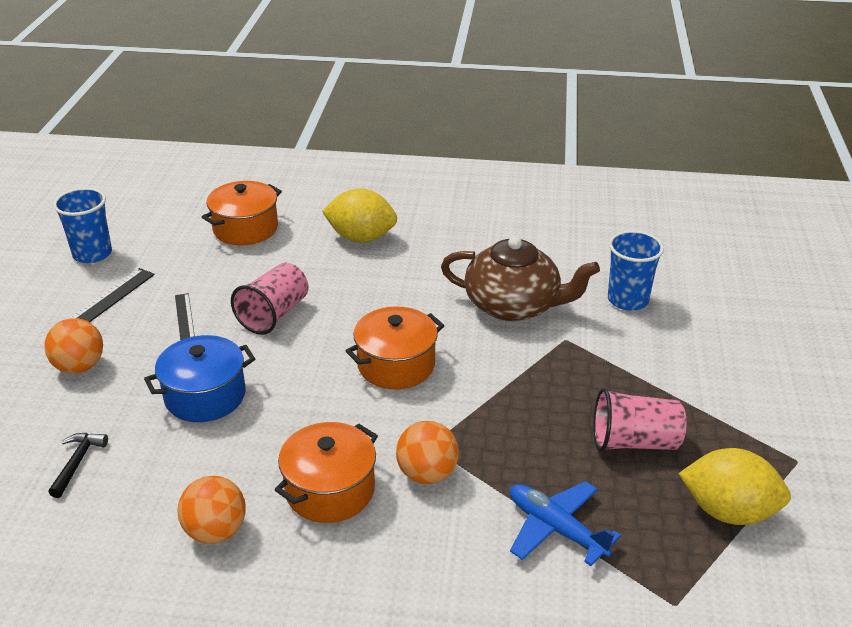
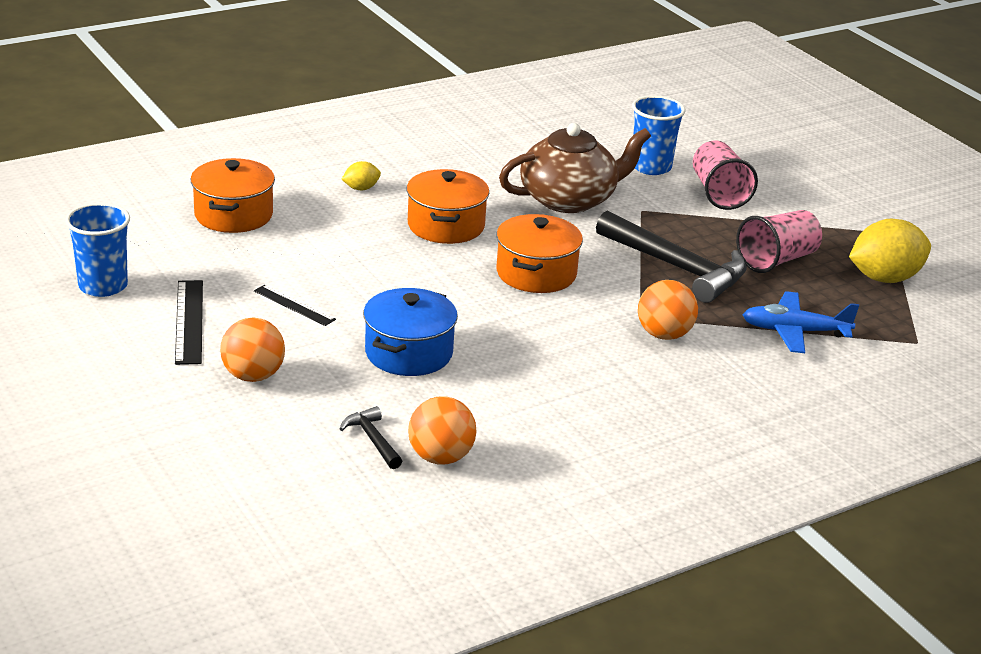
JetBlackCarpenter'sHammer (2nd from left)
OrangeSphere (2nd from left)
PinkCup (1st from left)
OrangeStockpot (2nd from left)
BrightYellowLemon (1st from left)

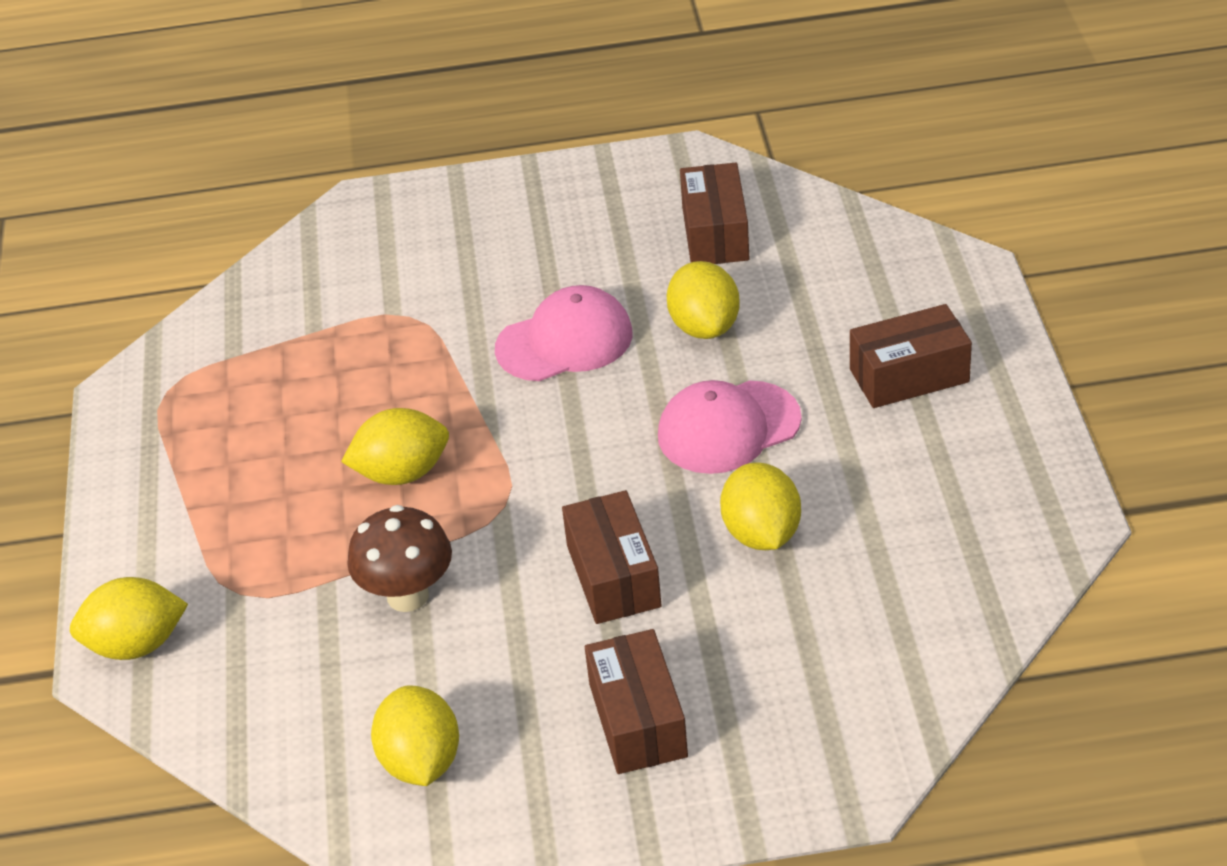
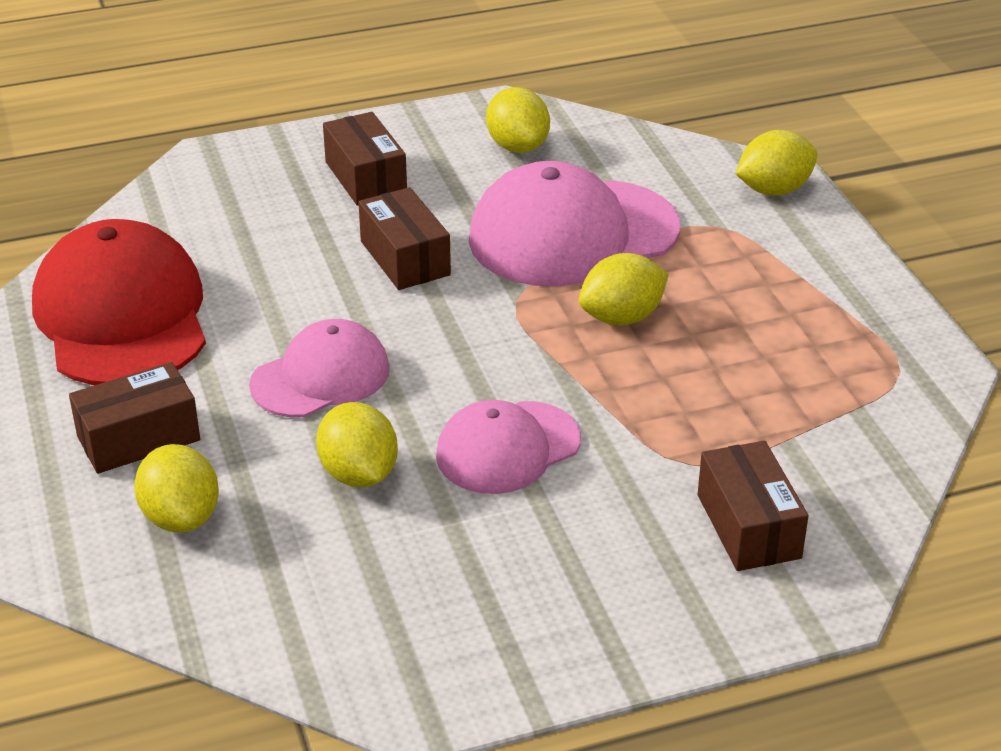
CrimsonBaseballCap
RussetBox (4th from left)
BrightYellowLemon (1st from left)
PinkBaseballCap (3rd from left)

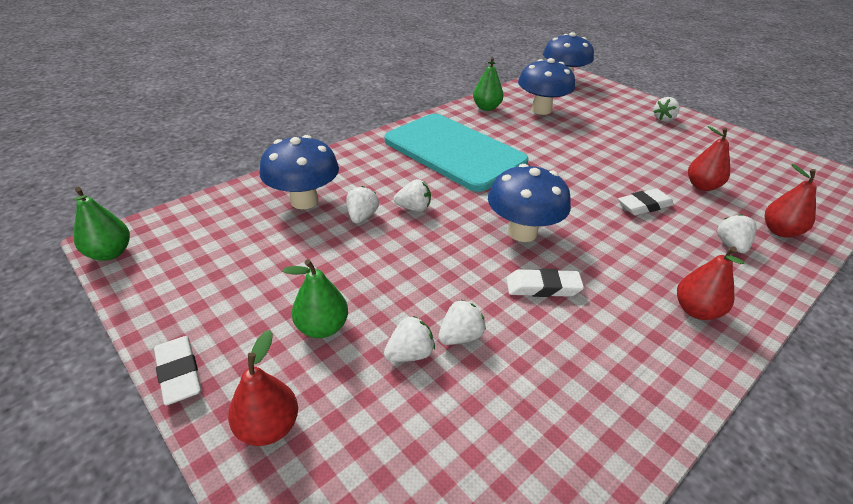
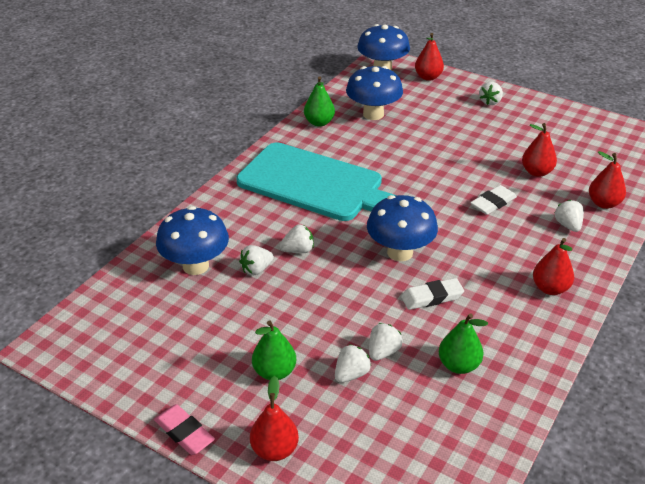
CrimsonPear (2nd from left)
GreenPear (3rd from left)
PinkGumEraser
WhiteBerry (1st from left)

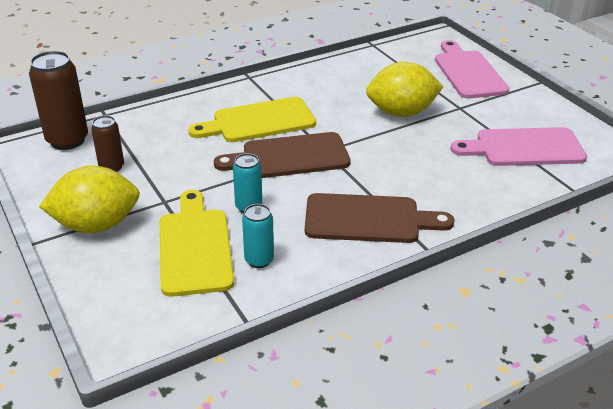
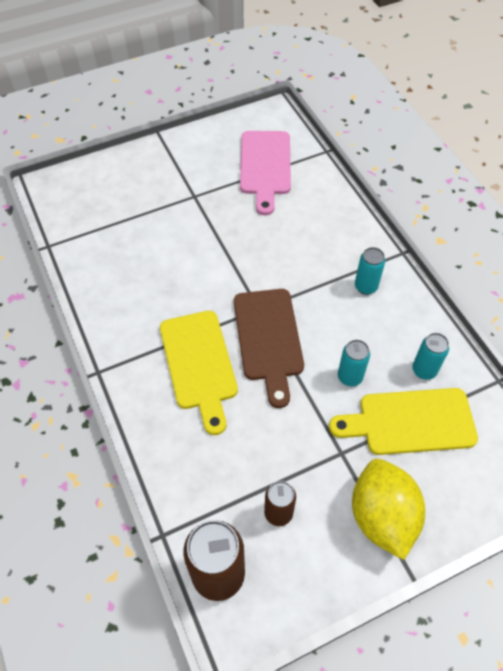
BrightYellowLemon (2nd from left in the first image)
PinkCuttingBoard (1st from left in the first image)
AquaCan (2nd from left)

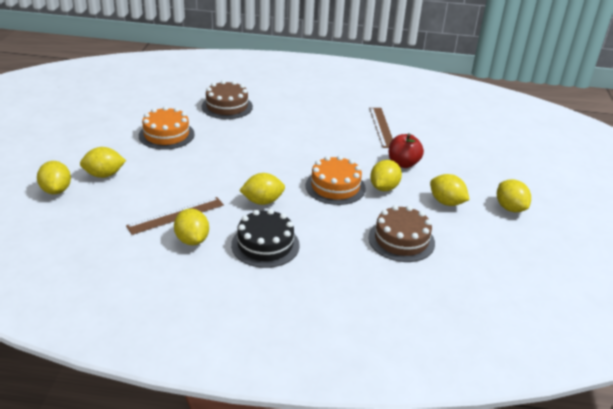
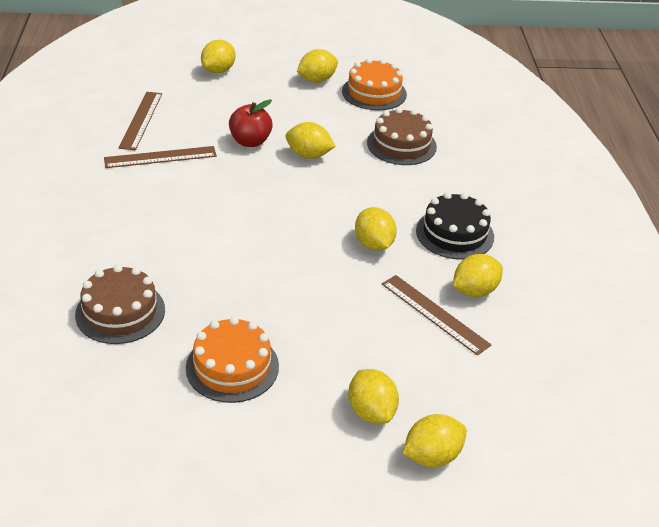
RussetStraightedge (1st from left)
OrangeGateau (2nd from left)
BrightYellowLemon (1st from left)

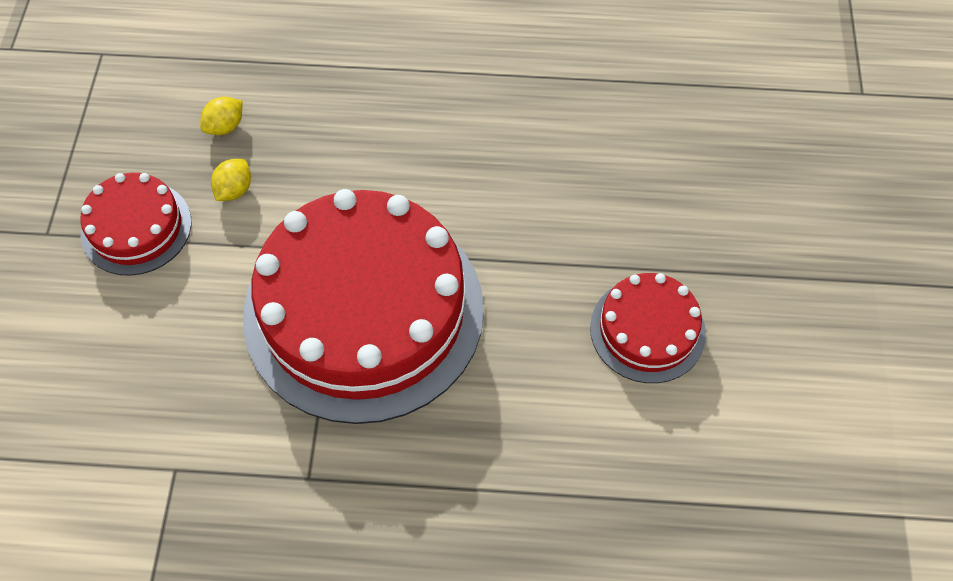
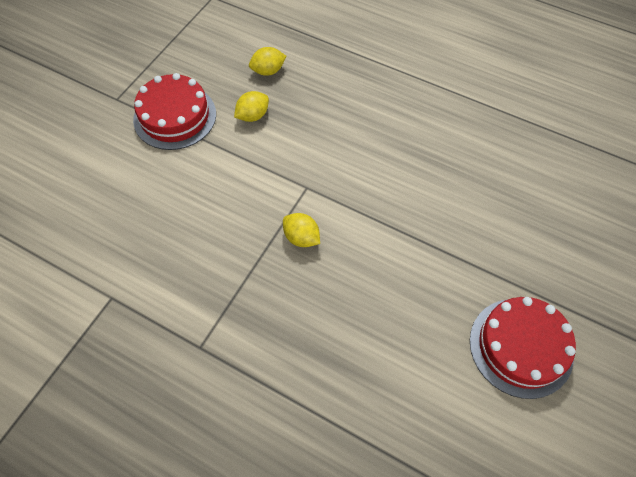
BrightYellowLemon (3rd from left)

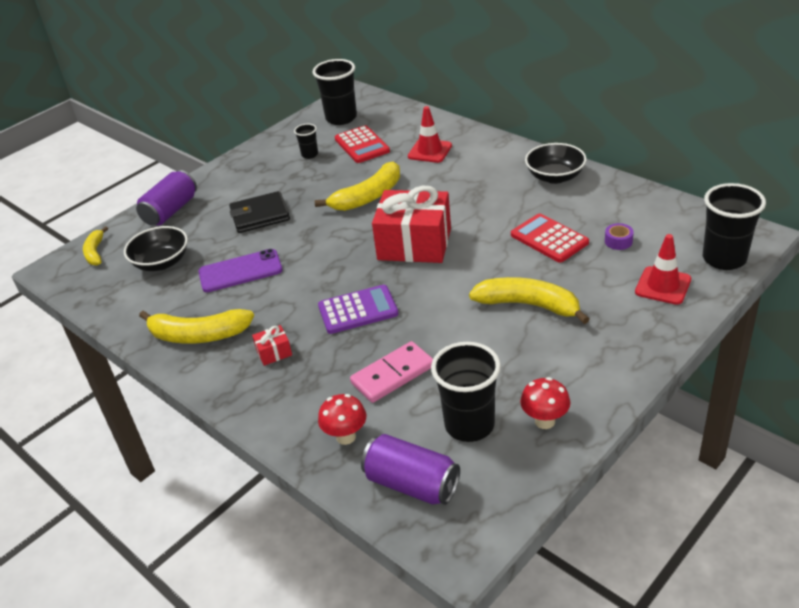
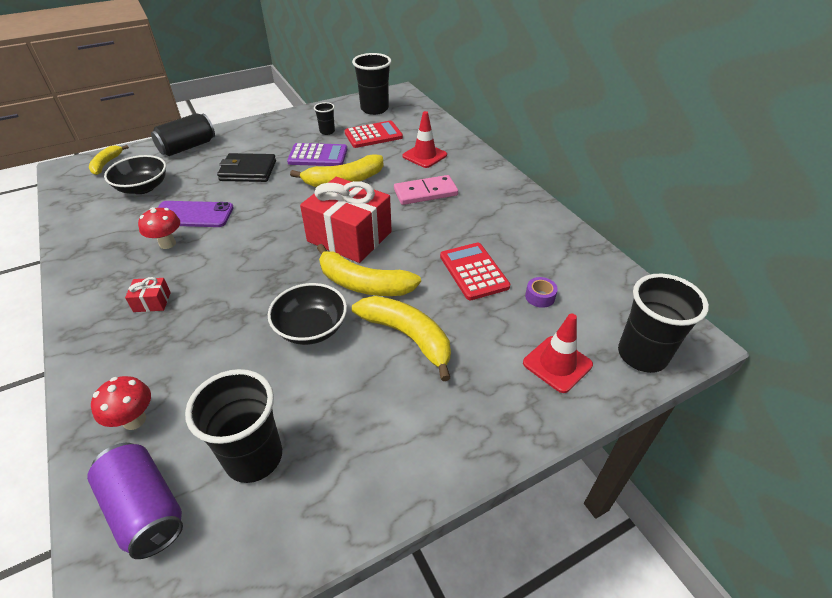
BrightYellowBananaFruit (3rd from left)
PurplePocketCalculator
PinkDomino
CrimsonMushroom (2nd from left)
JetBlackBowl (2nd from left)
JetBlackCan
CrimsonPocketCalculator (1st from left)

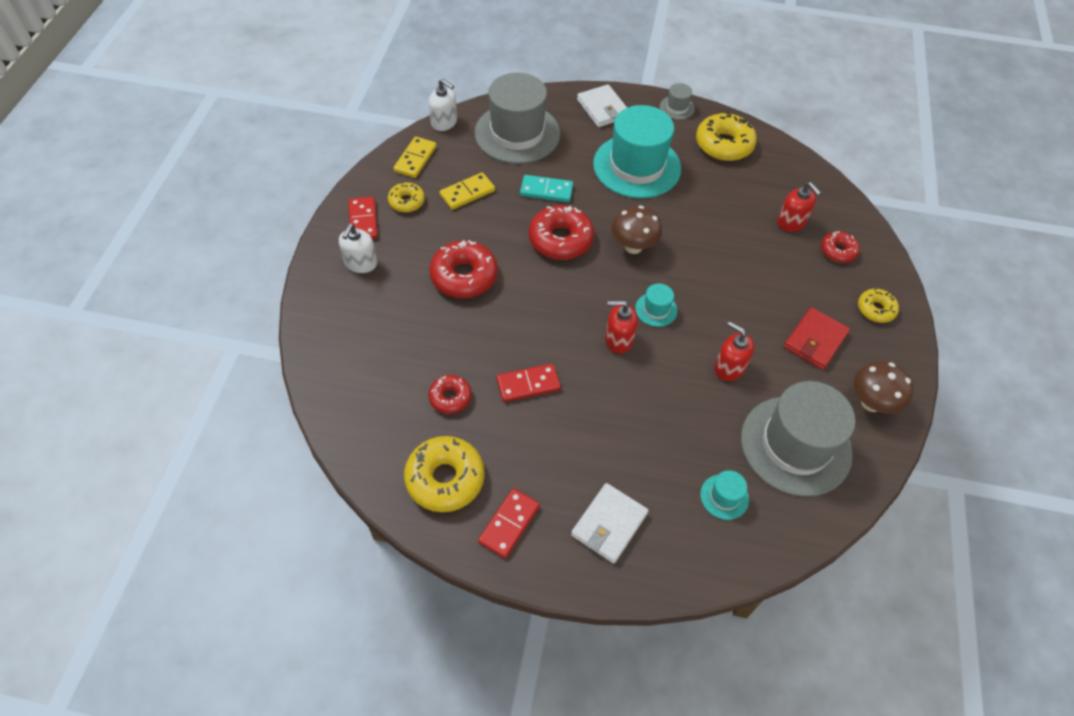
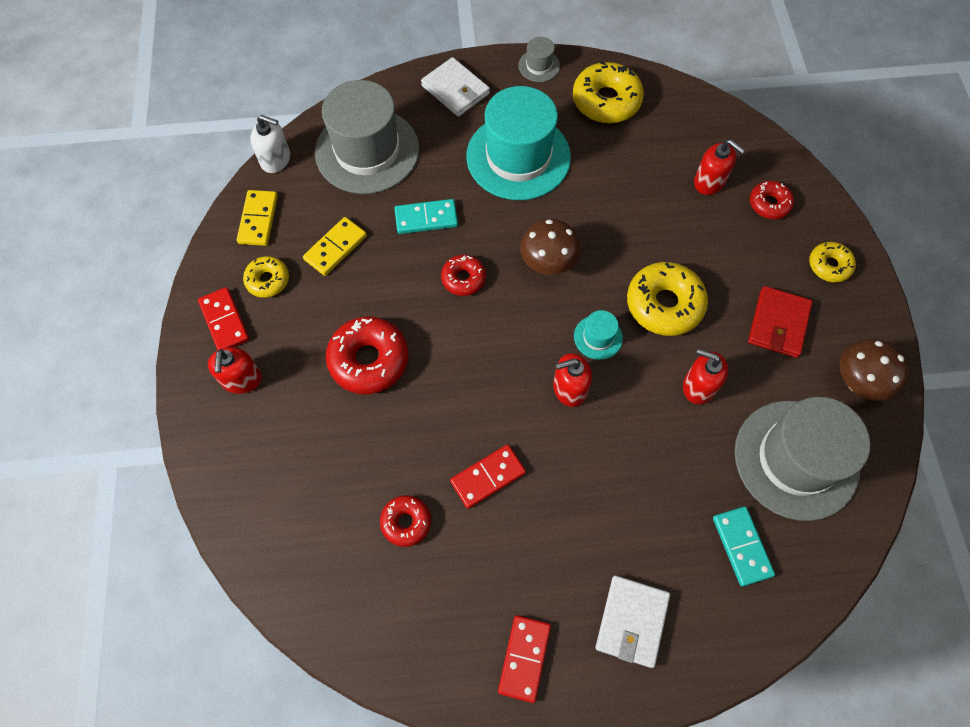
BrightYellowDonut (3rd from left)
AquaDomino (2nd from left)
CrimsonPumpBottle (1st from left)
CrimsonDonut (3rd from left)

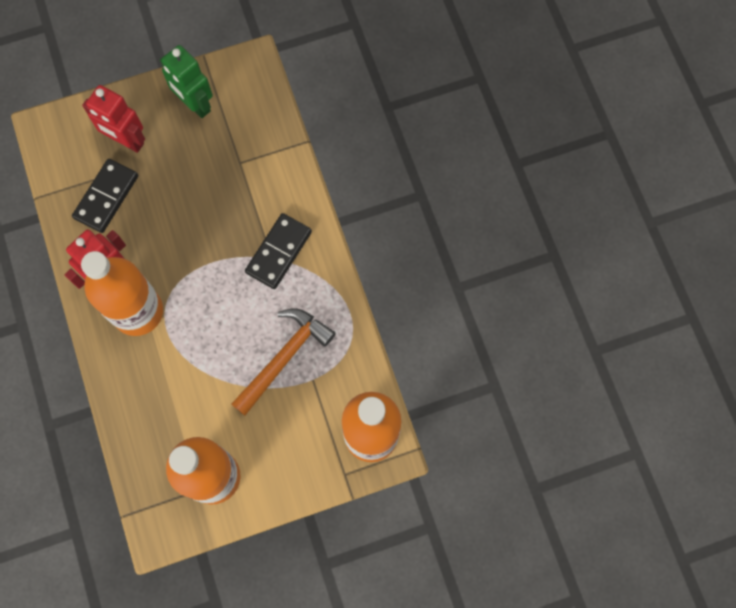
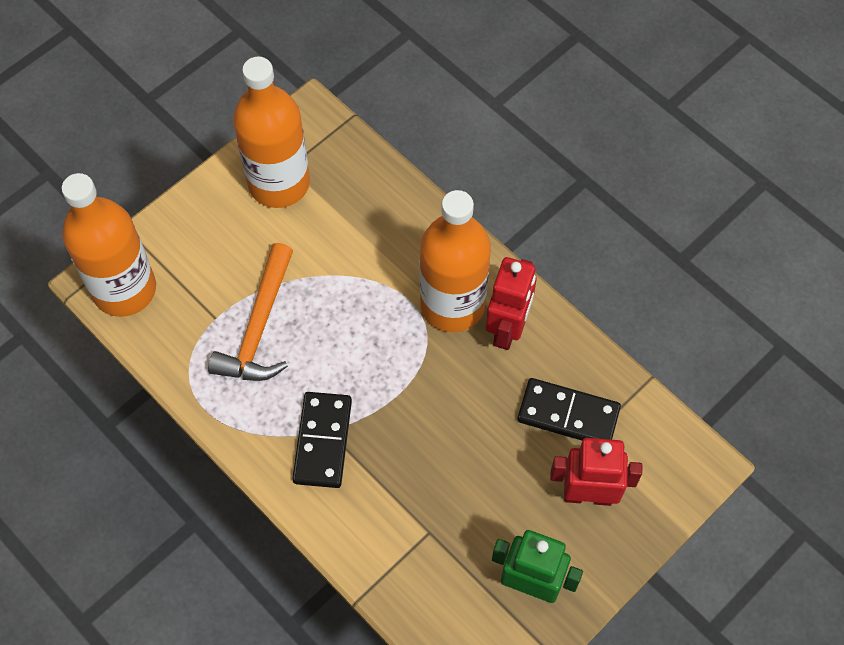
JetBlackDomino (2nd from left)

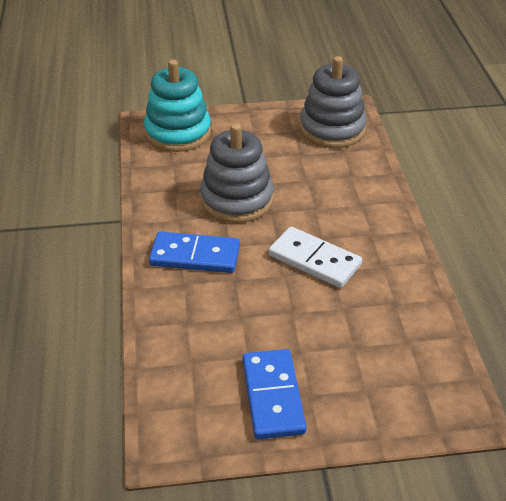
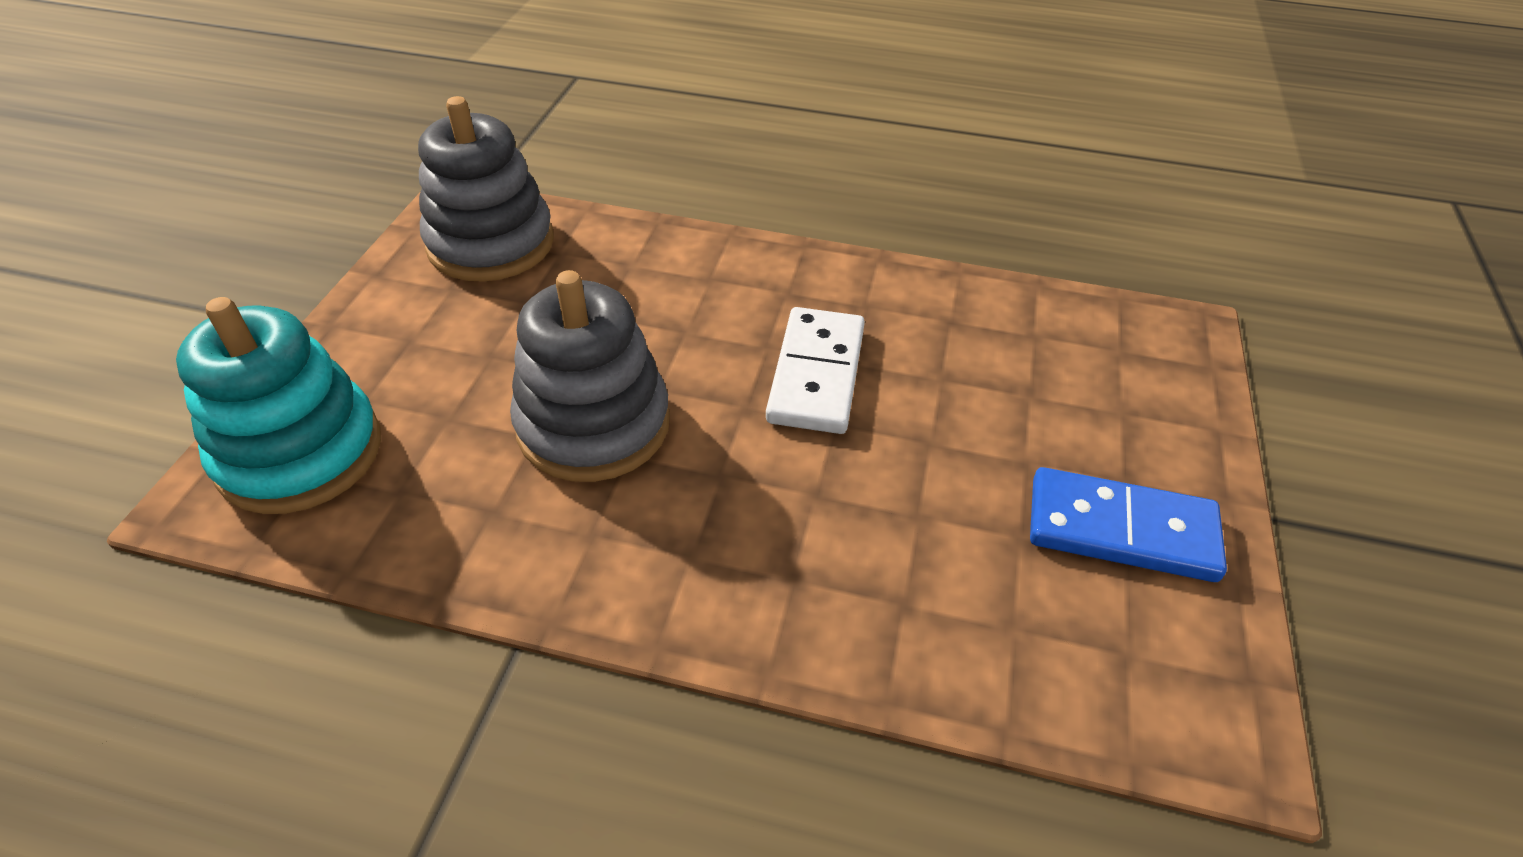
CobaltDomino (1st from left in the first image)
WhiteDomino

